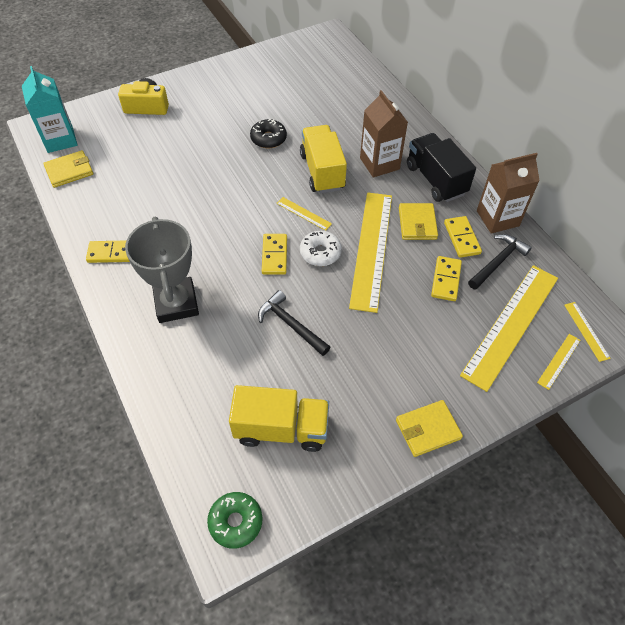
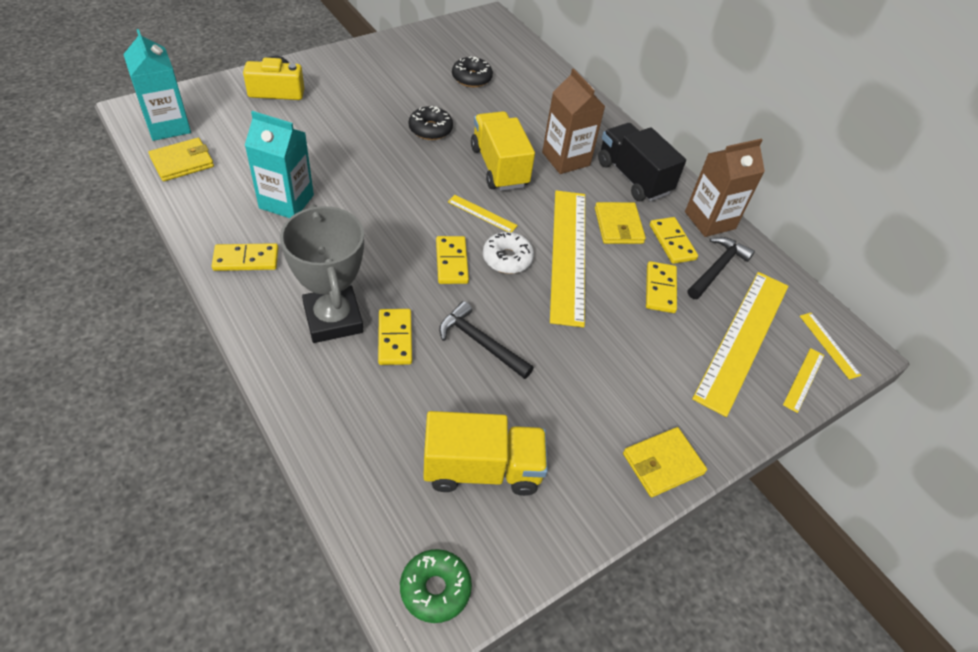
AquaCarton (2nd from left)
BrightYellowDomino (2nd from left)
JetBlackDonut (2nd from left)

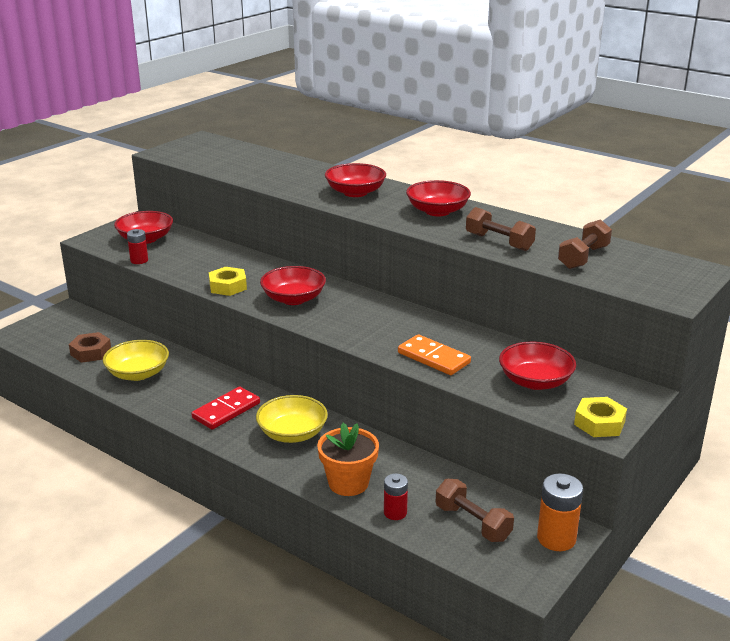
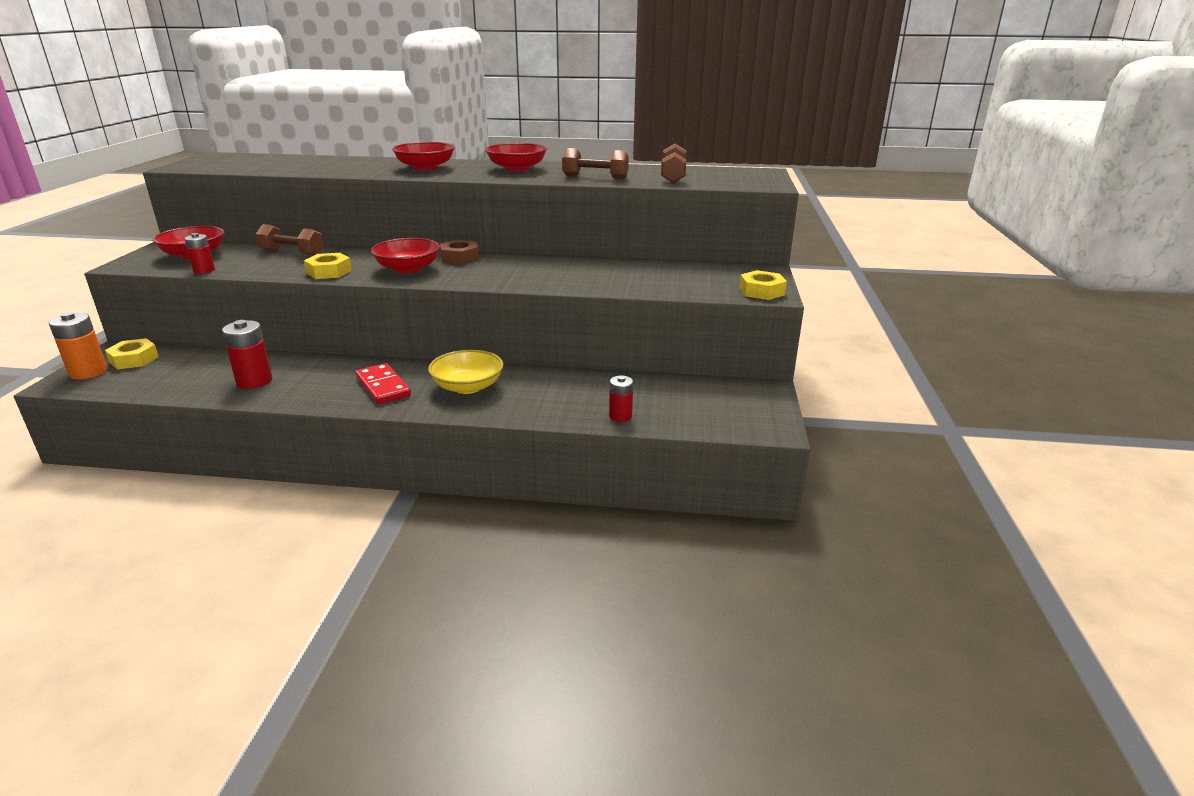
OrangeFlowerPot
OrangeDomino
CrimsonBowl (5th from left in the first image)
BrightYellowNut (1st from left)
RussetNut
RussetHandWeight (1st from left)
OrangeBattery
CrimsonBattery (2nd from left)
CrimsonDomino

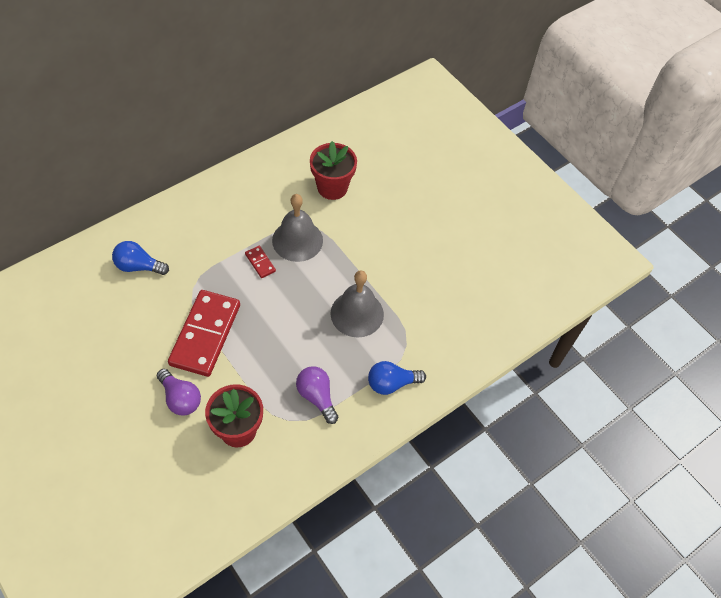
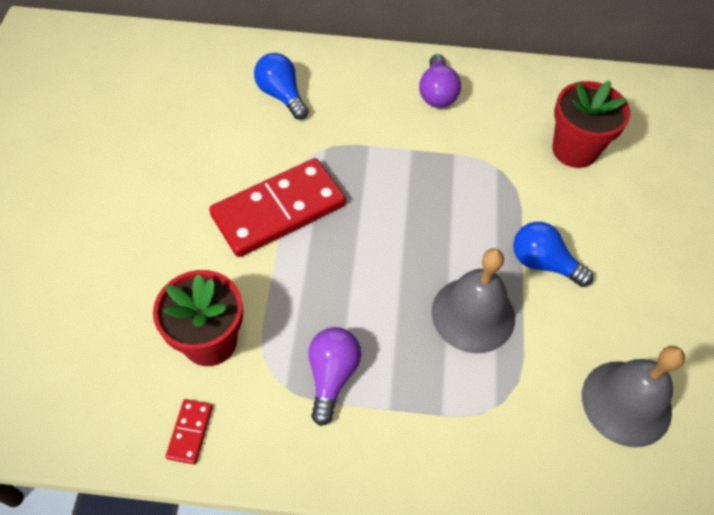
PurpleLightbulb (2nd from left)
CrimsonDomino (1st from left)
AshGreySchoolBell (2nd from left)
CobaltLightbulb (2nd from left)

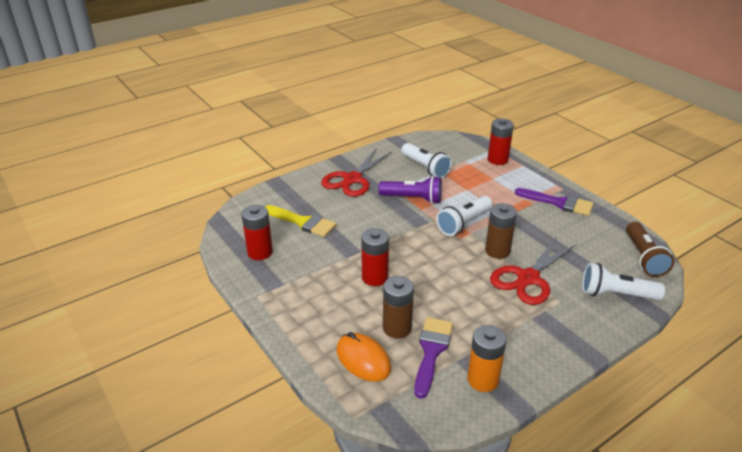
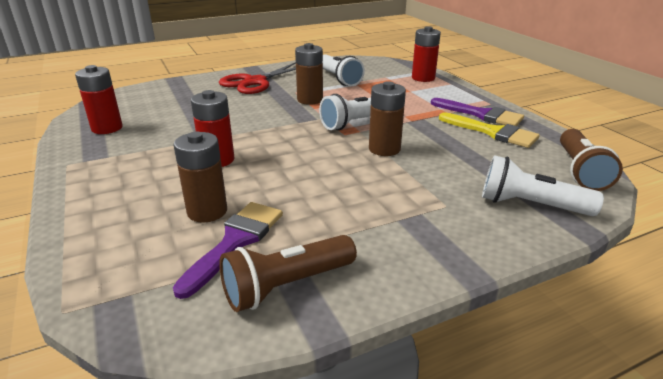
OrangeComputerMouse
CrimsonPairOfScissors (2nd from left in the first image)
BrightYellowPaintBrush
RussetBattery (2nd from left)
RussetTorch (1st from left)

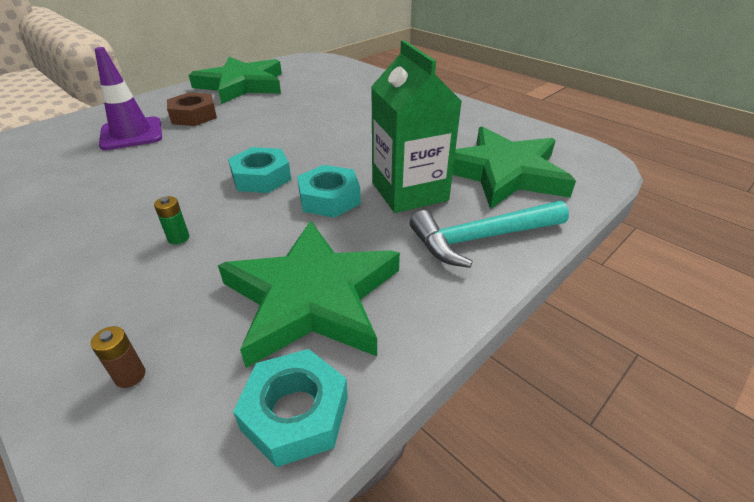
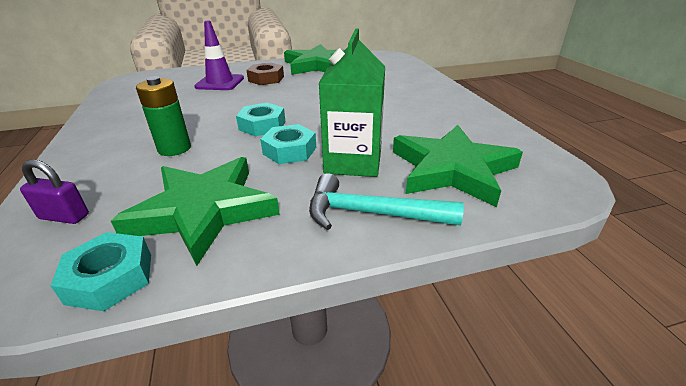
PurpleLock
GreenBattery

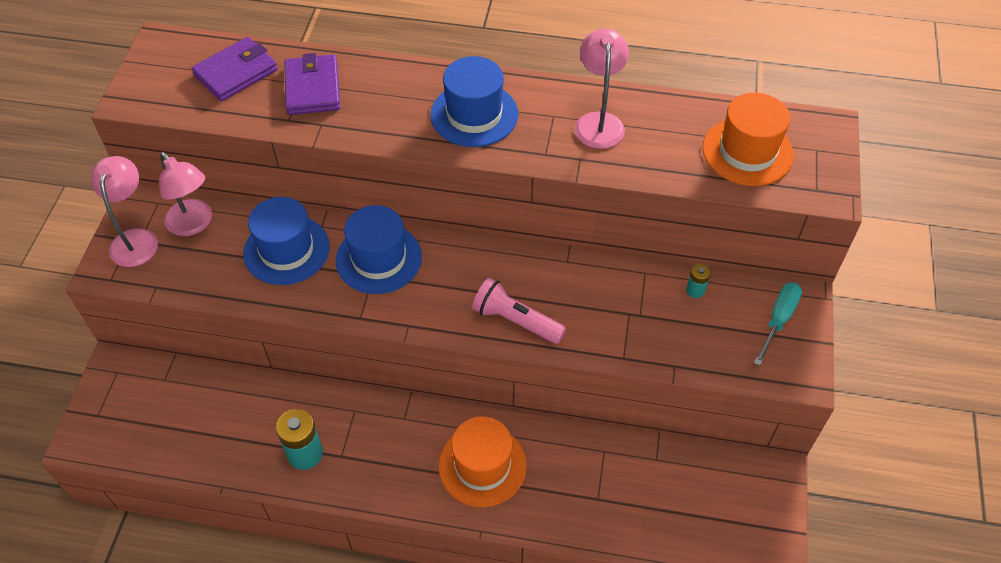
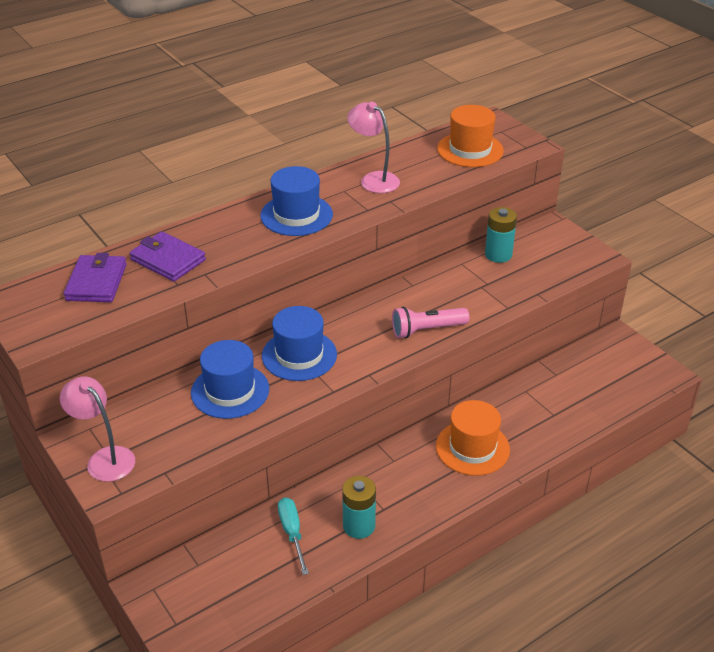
PinkLamp (2nd from left in the first image)
AquaScrewdriver
AquaBattery (2nd from left)

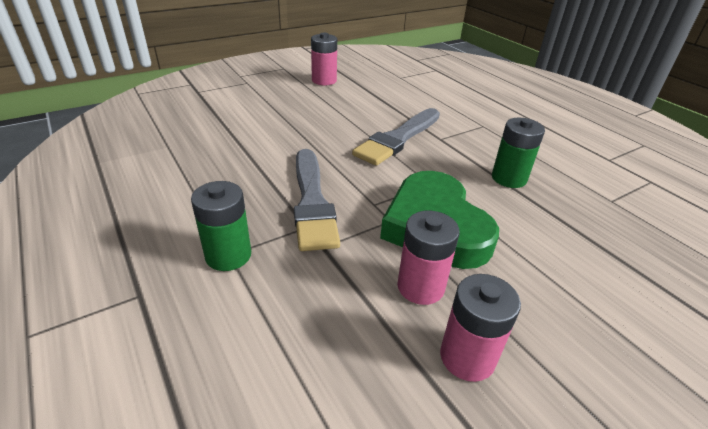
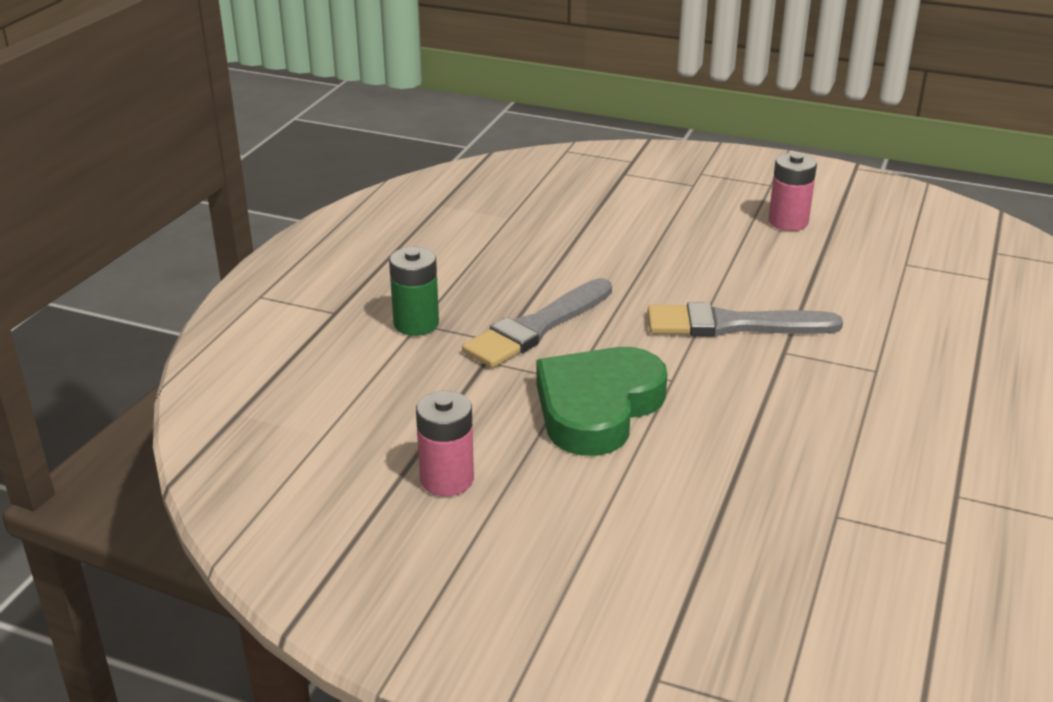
PinkBattery (2nd from left in the first image)
GreenBattery (2nd from left in the first image)

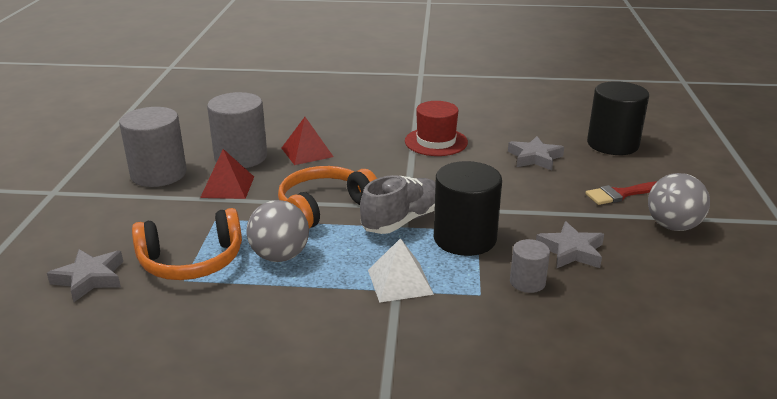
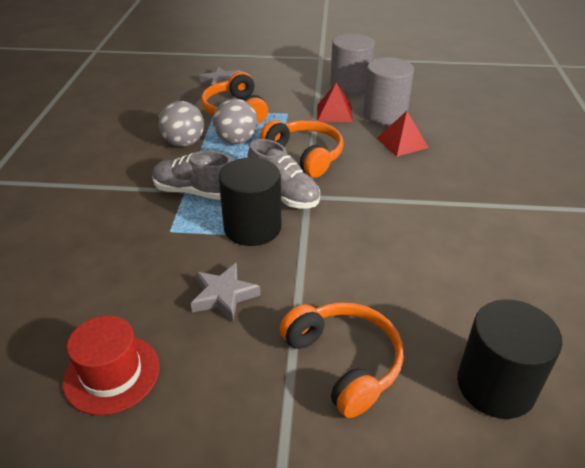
AshGreyStarShape (2nd from left in the first image)
AshGreyCylinder (3rd from left in the first image)
CrimsonHat
AshGreySphere (1st from left)
AshGreySneaker (1st from left)
OrangeOverEarHeadphones (3rd from left)

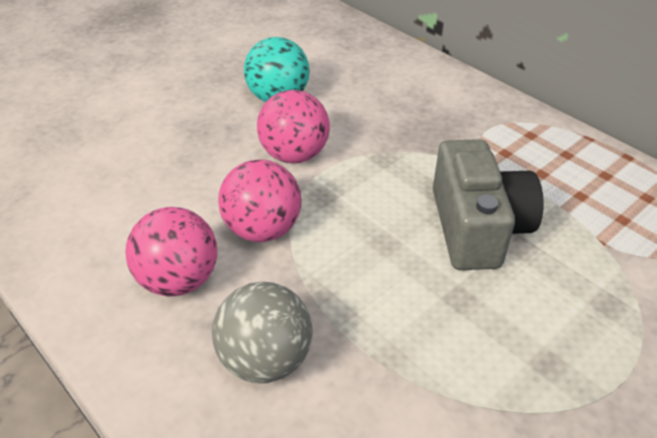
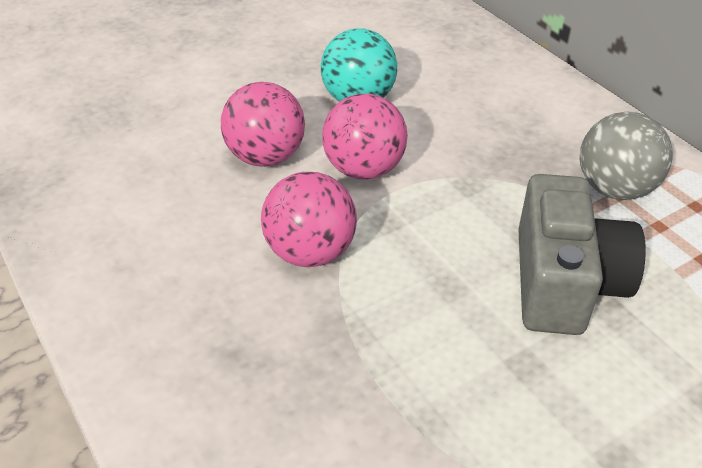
PinkSphere (1st from left)
AshGreySphere

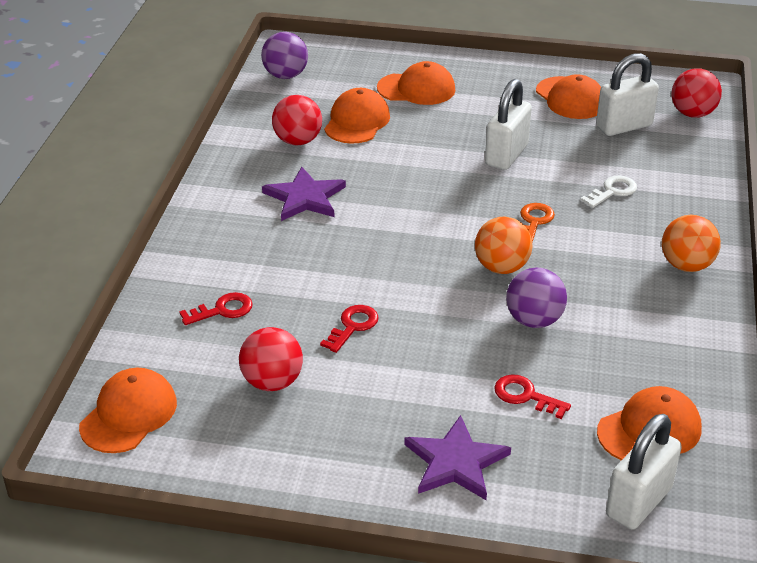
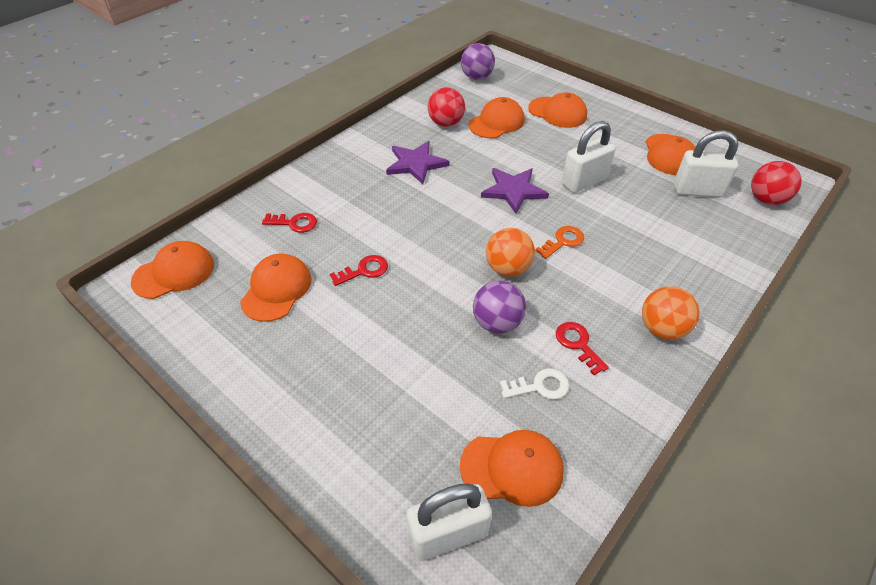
PurpleStarShape (2nd from left)
CrimsonLatchkey (3rd from left)
WhiteLatchkey
OrangeBaseballCap (2nd from left)

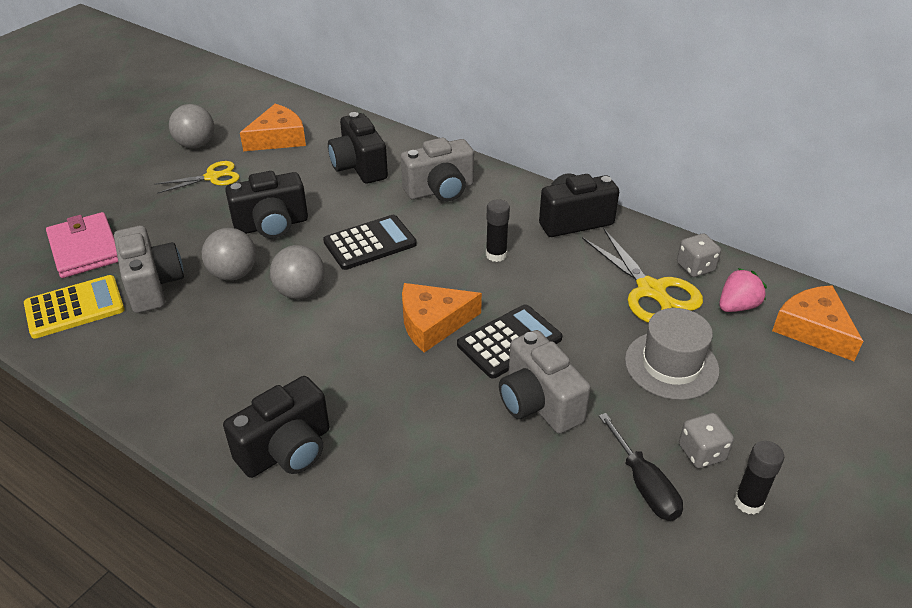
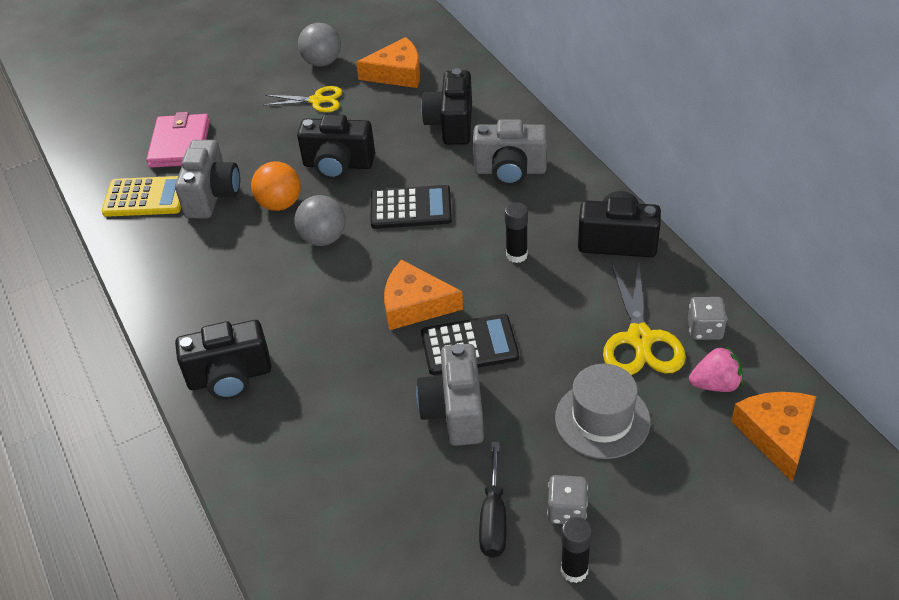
OrangeSphere

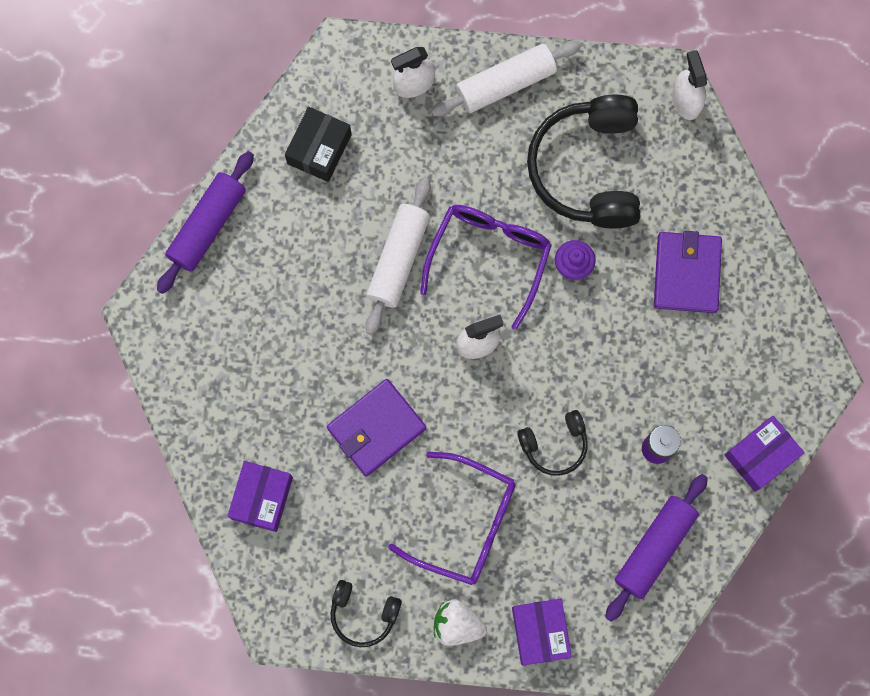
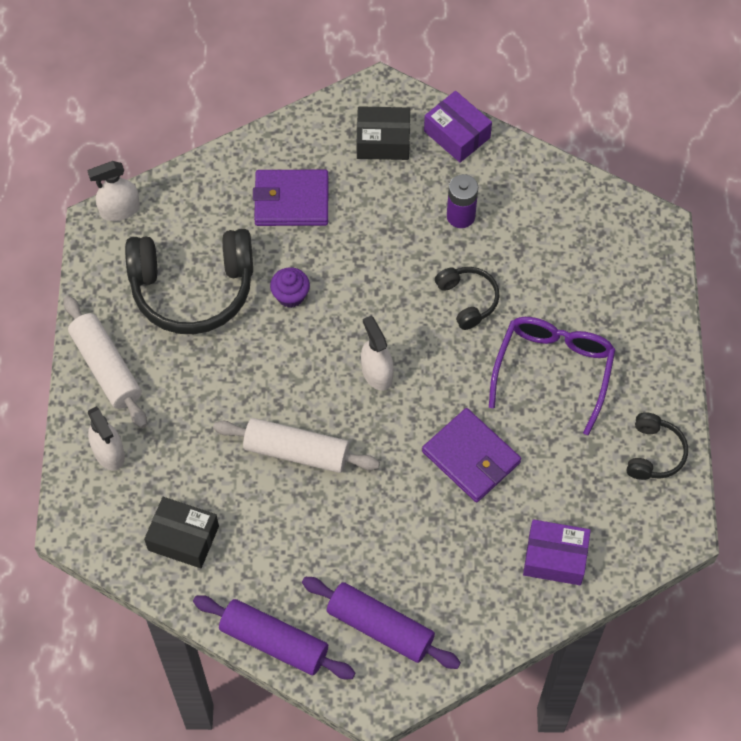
PurpleEyeglasses (2nd from left in the first image)
WhiteBerry
PurpleBox (2nd from left in the first image)
JetBlackBox (2nd from left)
PurplePastryRoller (2nd from left)

